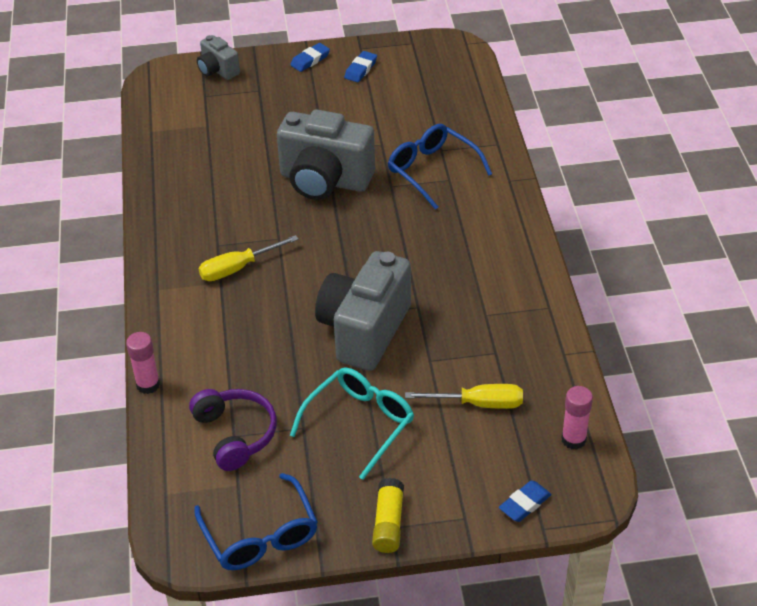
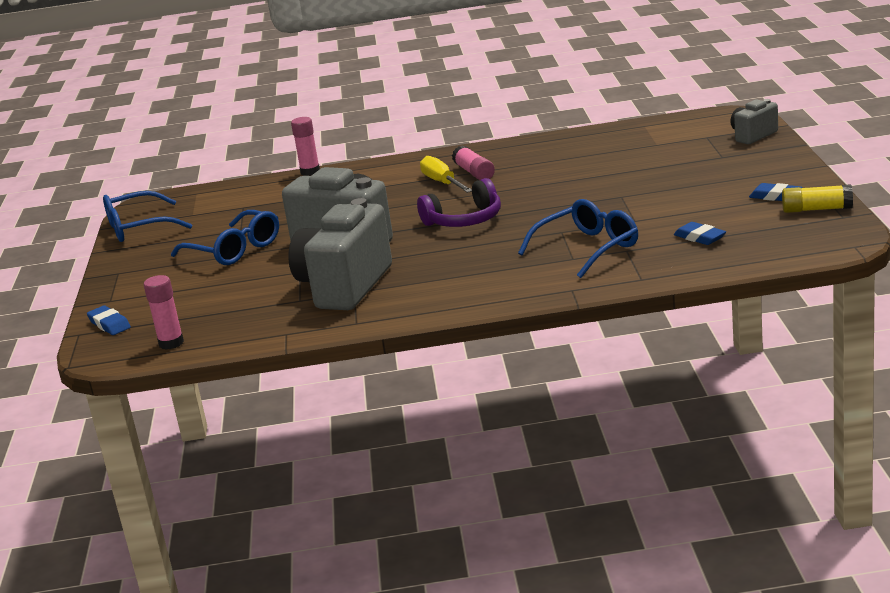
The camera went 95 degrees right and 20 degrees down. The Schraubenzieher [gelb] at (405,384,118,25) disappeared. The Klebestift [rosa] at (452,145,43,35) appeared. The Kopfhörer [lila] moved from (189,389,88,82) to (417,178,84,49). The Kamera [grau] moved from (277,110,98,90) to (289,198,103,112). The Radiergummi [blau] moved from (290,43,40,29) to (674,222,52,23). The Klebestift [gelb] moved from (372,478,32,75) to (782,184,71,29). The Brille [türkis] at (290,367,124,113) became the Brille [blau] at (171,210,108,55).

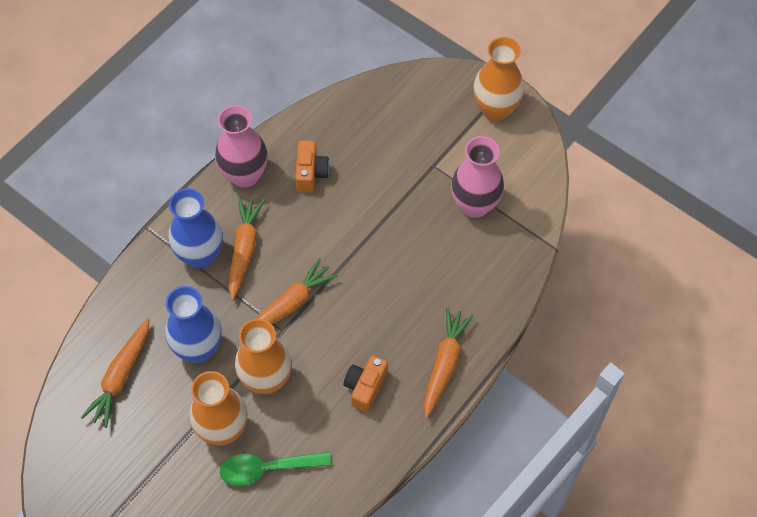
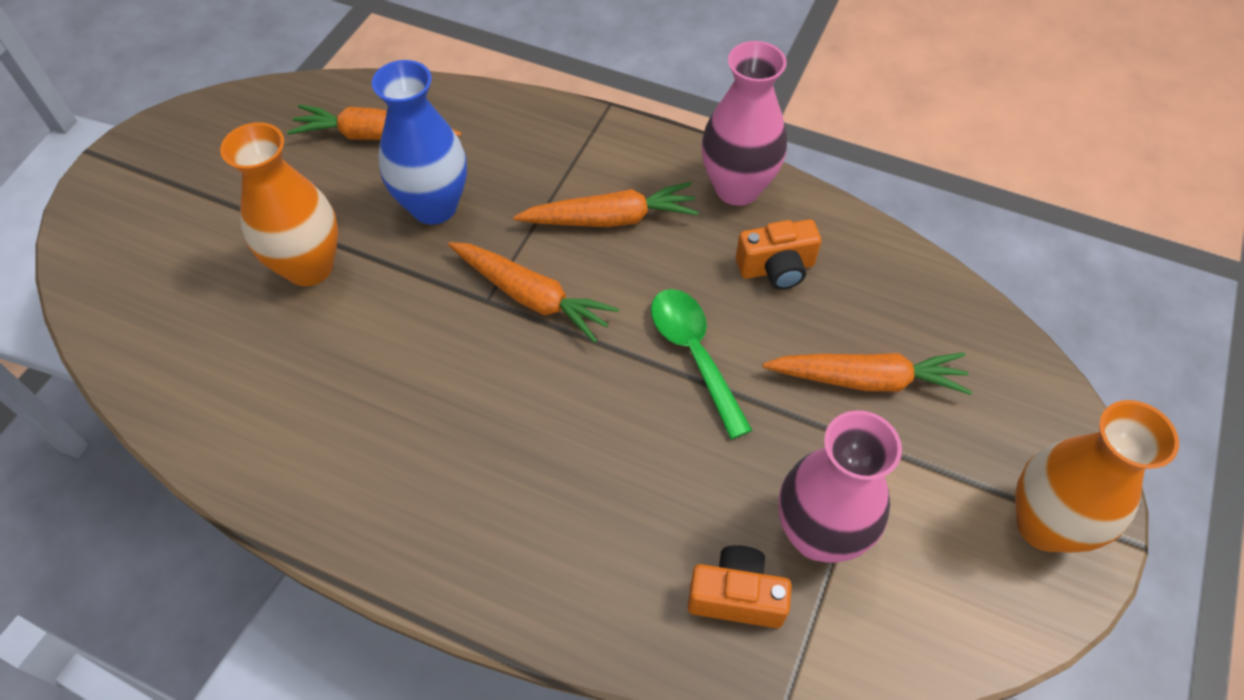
The camera went 75 degrees right and 5 degrees down. The Vase [blau] at (169,188,54,80) disappeared. The Vase [orange] at (235,319,57,75) disappeared. The Löffel [grün] moved from (220,452,111,34) to (651,289,101,150). The Kamera [orange] moved from (344,355,44,57) to (688,545,104,83). The Karotte [orange] moved from (424,307,50,112) to (762,353,210,42).

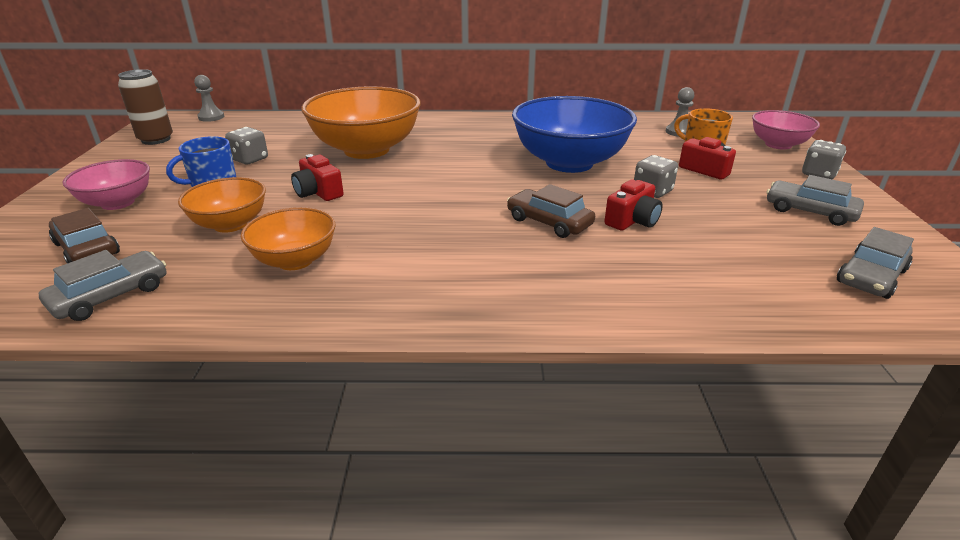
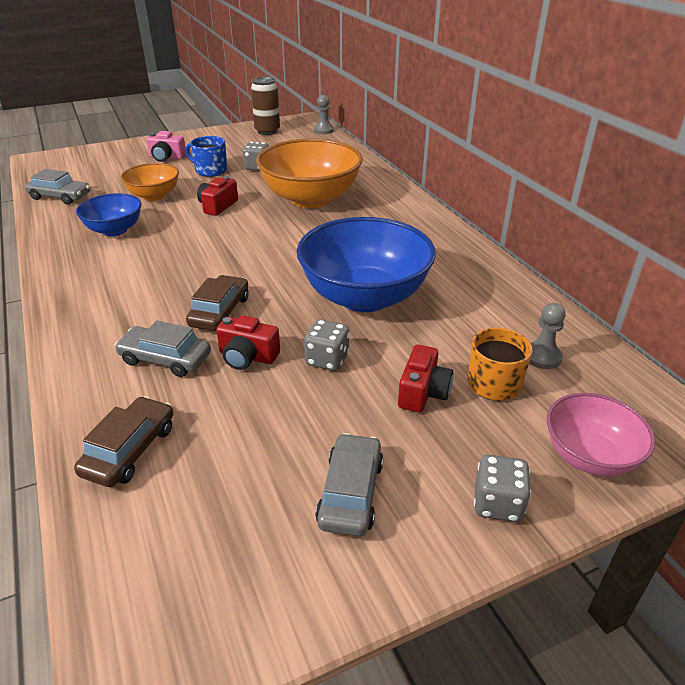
The camera went 65 degrees right and 5 degrees up. The Auto [braun] moved from (49,208,71,55) to (74,396,99,91). The Auto [grau] moved from (837,227,77,72) to (114,320,97,57). The Schüssel [rosa] at (63,159,87,51) was replaced by the Kamera [rosa] at (146,131,40,31). The Schüssel [orange] at (241,207,95,63) became the Schüssel [blau] at (76,193,65,43).

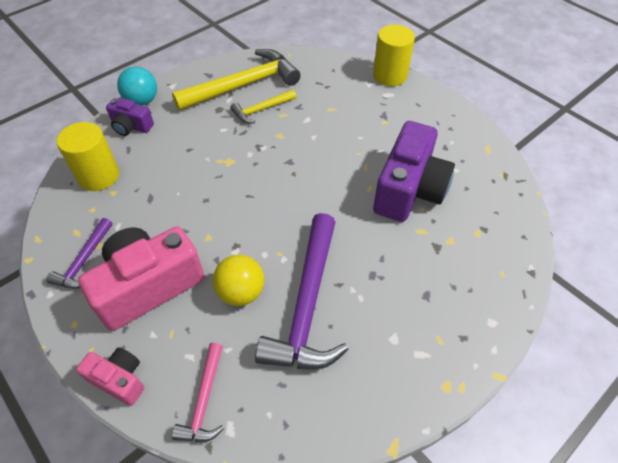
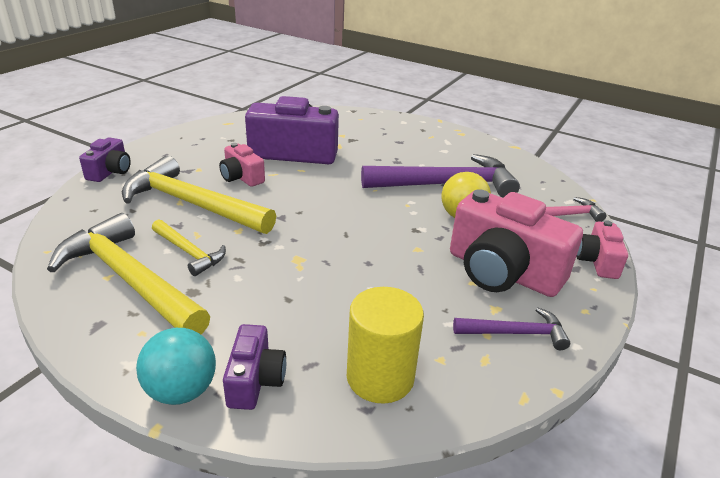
The camera went 110 degrees left and 20 degrees down. The Hammer [gelb] at (122,156,154,78) appeared. The Kamera [rosa] at (219,143,46,44) appeared. The Vollzylinder [gelb] at (373,25,42,61) was replaced by the Kamera [lila] at (79,137,52,45).

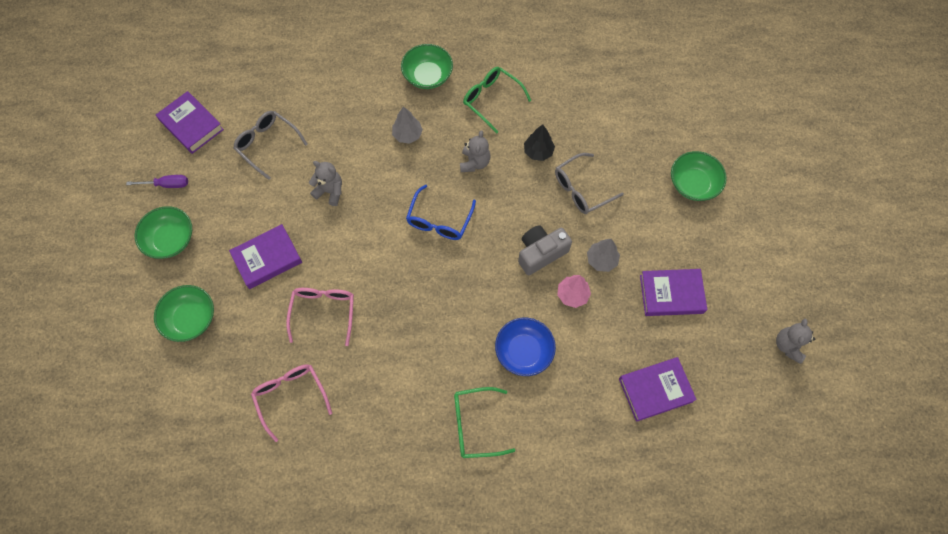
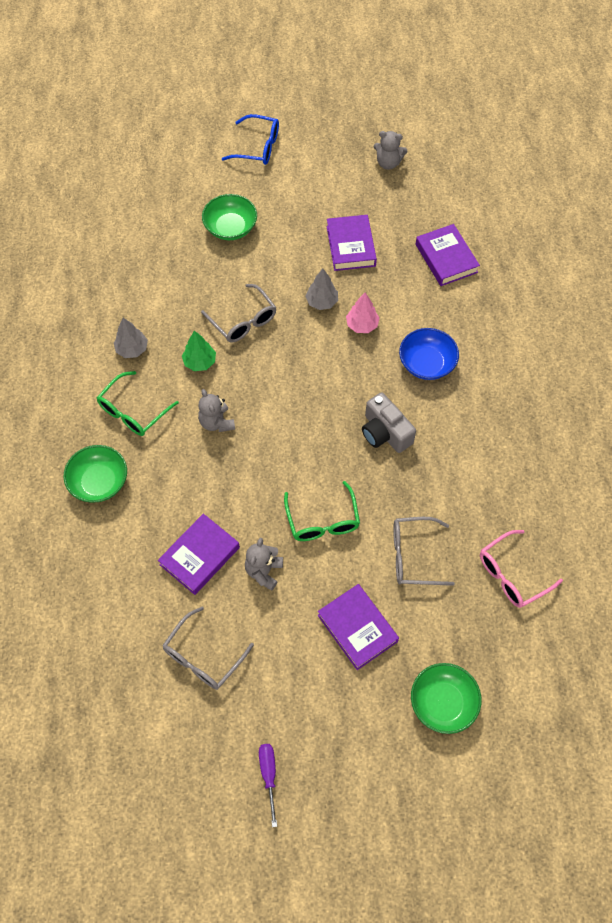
The camera went 95 degrees left and 5 degrees down. The Schüssel [grün] at (135,206,57,53) disappeared. The Buch [lila] moved from (156,91,68,63) to (158,514,82,81). The Baum [grau] moved from (392,106,31,38) to (114,318,34,40). The Brille [blau] moved from (406,184,70,56) to (222,114,57,51). The Brille [grün] moved from (454,387,61,71) to (284,481,76,60). The Kamera [grau] moved from (518,225,54,50) to (362,392,54,61). The Brille [rosa] at (286,288,68,58) became the Brille [grau] at (393,517,62,69). The Baum [schwarz] at (524,124,31,37) became the Baum [grün] at (182,331,34,40). The Teddybär [grau] at (460,130,30,42) turned 120 degrees counterclockwise.

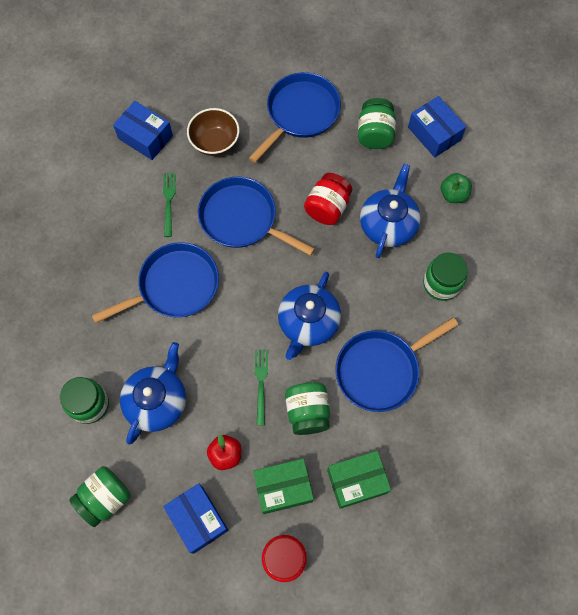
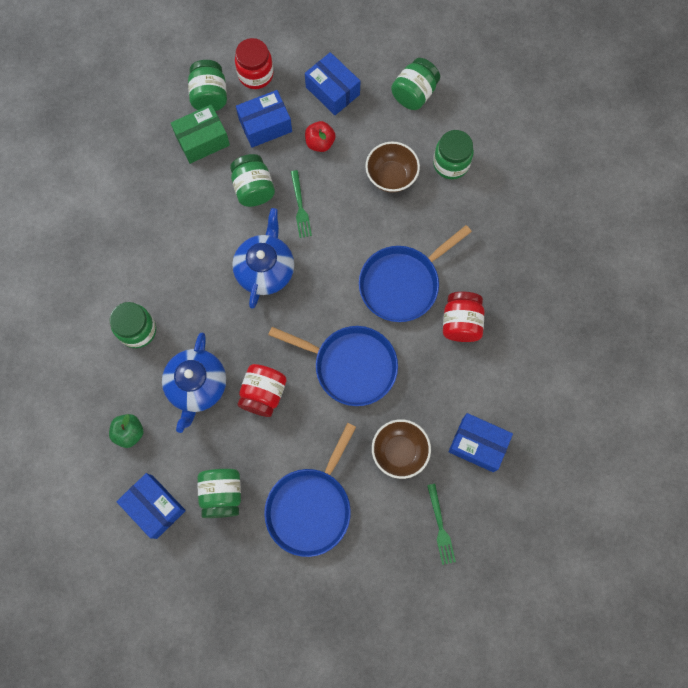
The camera went 170 degrees right and 5 degrees up. The Pfanne [blau] at (335,317,123,95) disappeared. The Einmachglas [grün] at (188,60,39,51) appeared. The Einmachglas [rot] at (443,292,42,50) appeared. The Gabel [grün] moved from (163,173,13,64) to (427,484,29,81). The Teekanne [blau] at (120,342,66,103) was replaced by the Schüssel [braun] at (365,142,55,51). The Schachtel [grün] at (253,458,61,56) became the Schachtel [blau] at (236,90,56,58).

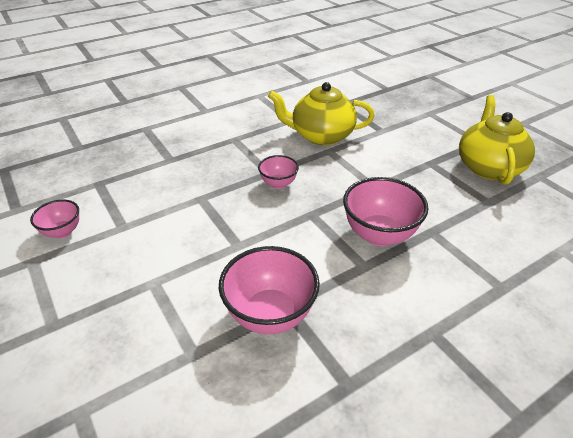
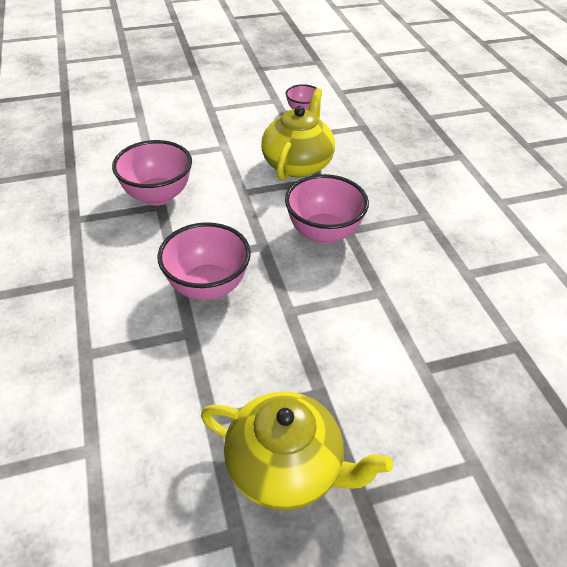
The camera went 105 degrees right and 5 degrees up. The Teekanne [gelb] moved from (268,82,106,63) to (261,88,74,92). The Schüssel [rosa] at (258,155,41,34) changed to 1.77 times the size.

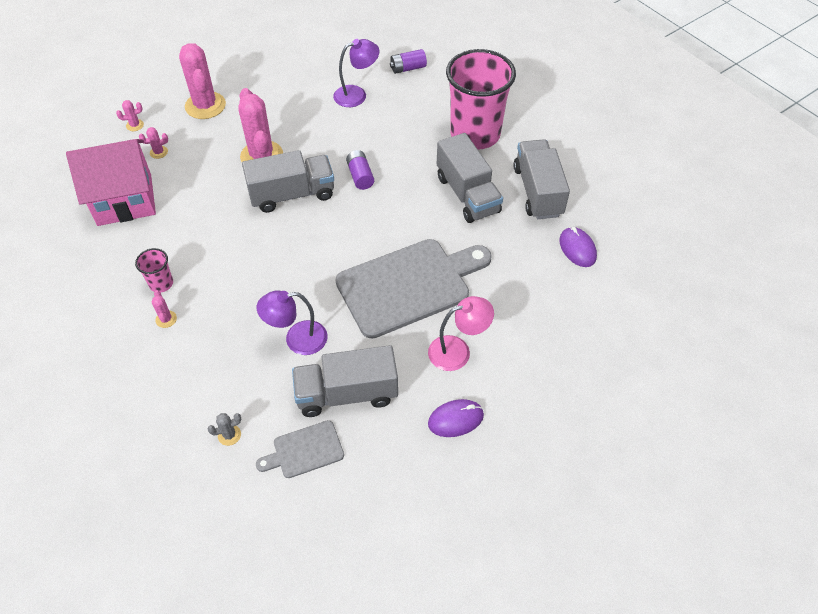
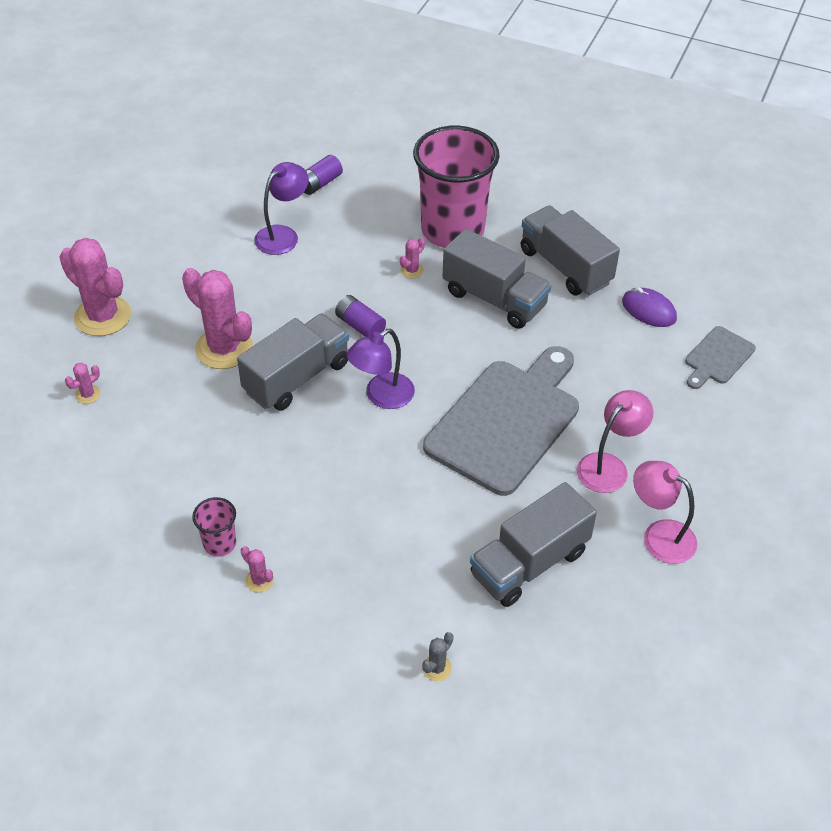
The camera went 30 degrees left and 5 degrees down. The Haus [rosa] at (66,139,90,87) disappeared. The Kaktus [rosa] moved from (116,100,28,31) to (400,237,25,42). The Schneidebrett [grau] moved from (256,420,88,58) to (685,326,71,63). The Lampe [lila] moved from (257,290,71,65) to (346,329,69,80). The Computermaus [lila] at (428,399,56,38) was replaced by the Lampe [rosa] at (633,461,64,103).

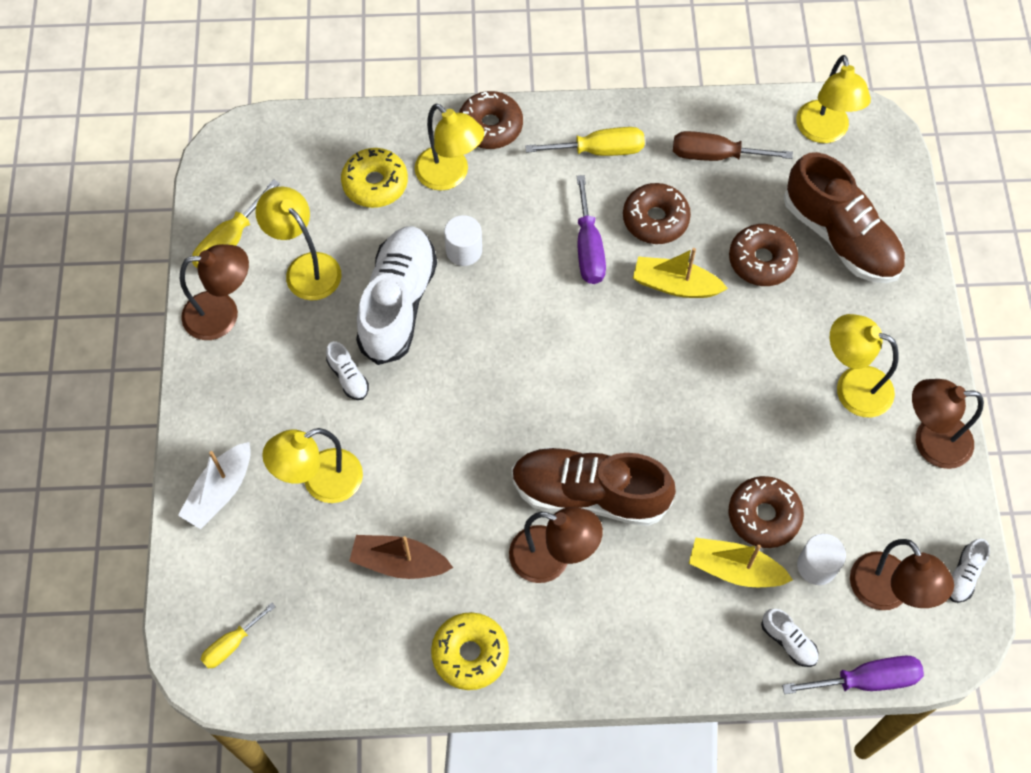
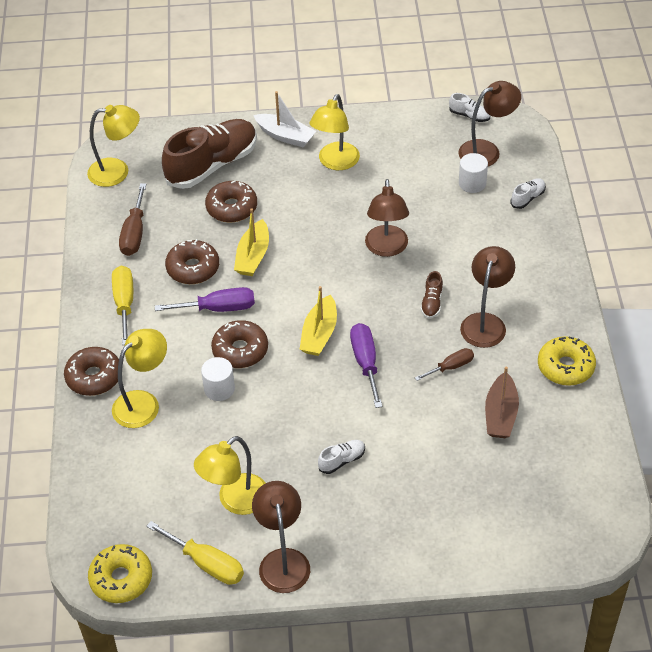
The camera went 90 degrees left and 15 degrees down. The Schraubenzieher [gelb] at (201,603,75,66) disappeared. The Lampe [gelb] at (262,428,101,75) disappeared. The Schuh [weiß] at (356,226,81,139) disappeared. The Schraubenzieher [braun] at (415,348,59,33) appeared. The Boot [weiß] moved from (178,442,73,87) to (253,91,63,57). The Donut [gelb] moved from (341,148,67,60) to (88,544,64,59). The Boot [gelb] moved from (689,538,104,49) to (299,286,38,70). The Donut [braun] moved from (729,476,75,72) to (211,320,57,48). The Schraubenzieher [lila] moved from (782,656,142,38) to (350,323,32,85). The Lampe [braun] moved from (912,379,72,90) to (365,179,44,78). The Schuh [braun] at (512,447,164,79) changed to 0.41 times the size.

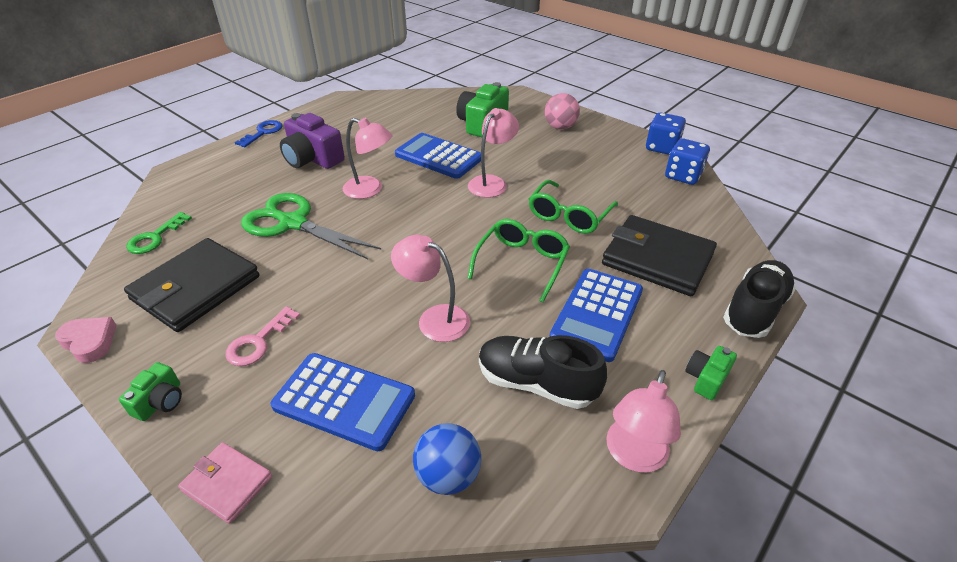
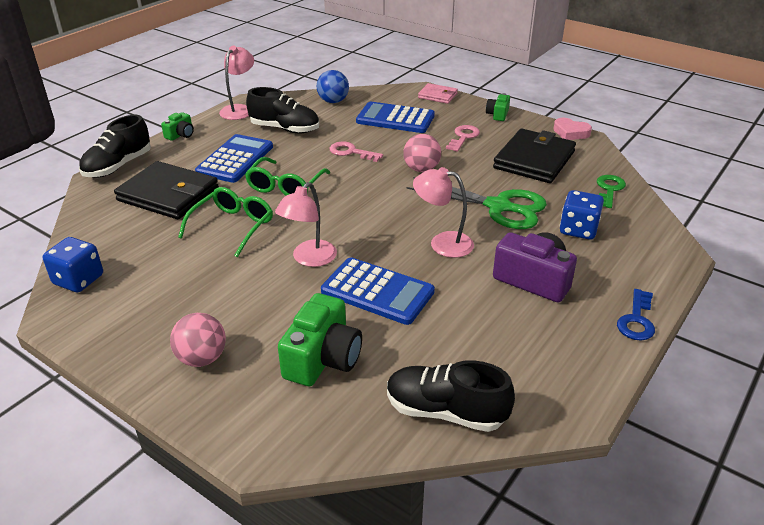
The camera went 175 degrees right and 5 degrees down. The Schuh [schwarz] at (387,360,128,72) appeared. The Ball [rosa] at (403,134,38,38) appeared. The Spielwürfel [blau] moved from (646,113,40,42) to (560,190,44,50). The Lampe [rosa] at (391,235,79,107) was replaced by the Schlüssel [rosa] at (329,141,54,21).

